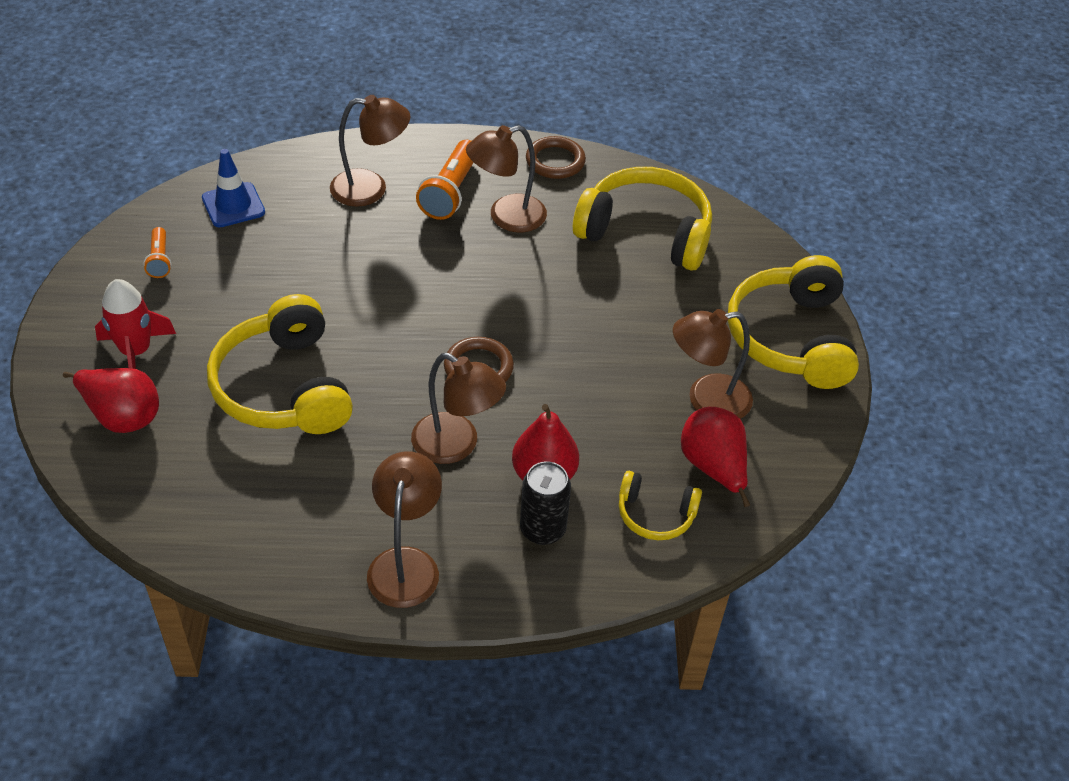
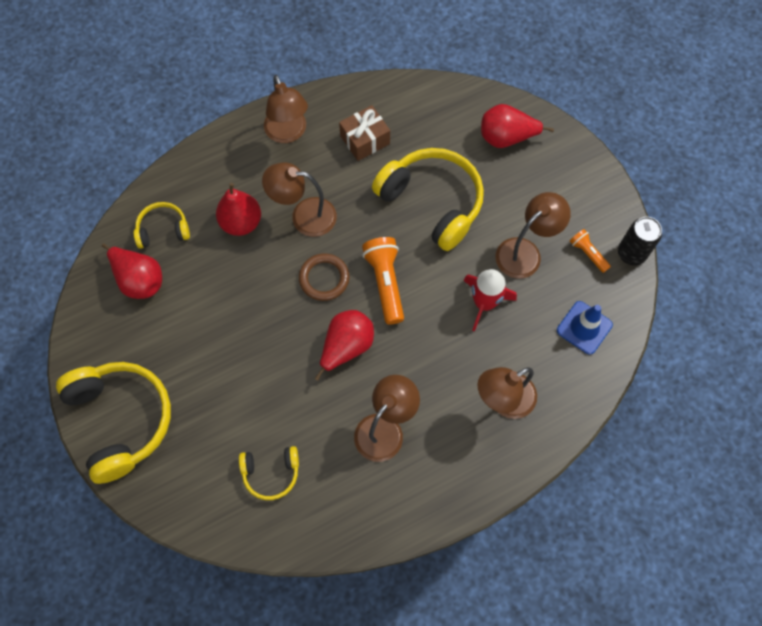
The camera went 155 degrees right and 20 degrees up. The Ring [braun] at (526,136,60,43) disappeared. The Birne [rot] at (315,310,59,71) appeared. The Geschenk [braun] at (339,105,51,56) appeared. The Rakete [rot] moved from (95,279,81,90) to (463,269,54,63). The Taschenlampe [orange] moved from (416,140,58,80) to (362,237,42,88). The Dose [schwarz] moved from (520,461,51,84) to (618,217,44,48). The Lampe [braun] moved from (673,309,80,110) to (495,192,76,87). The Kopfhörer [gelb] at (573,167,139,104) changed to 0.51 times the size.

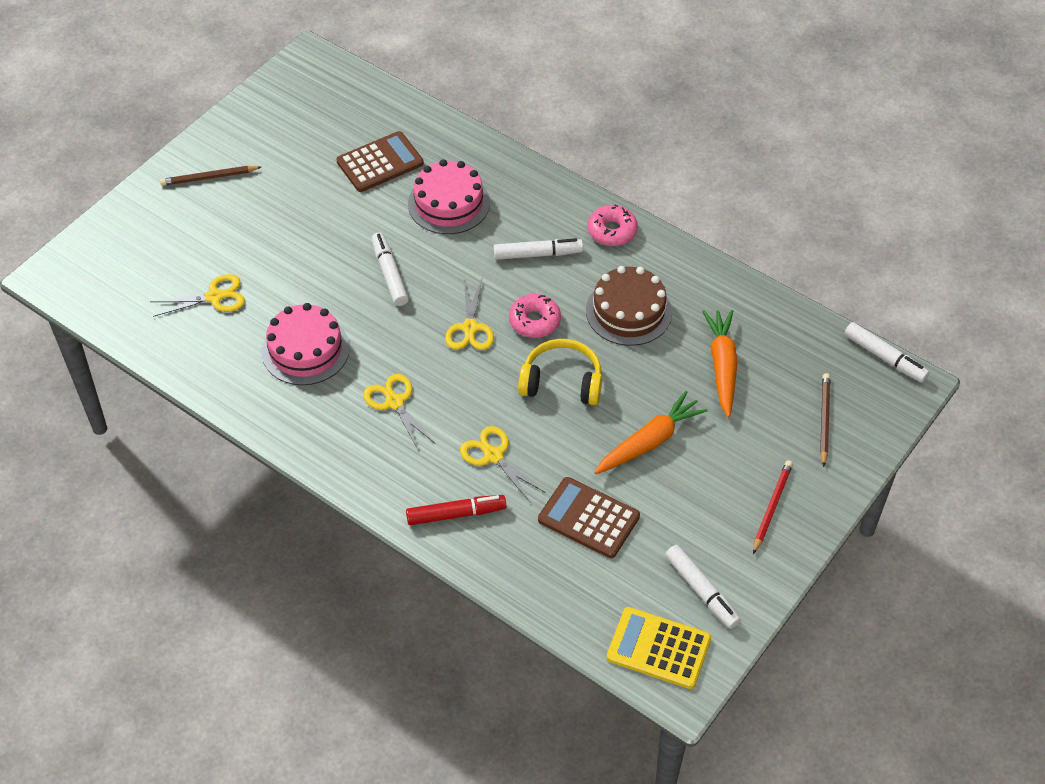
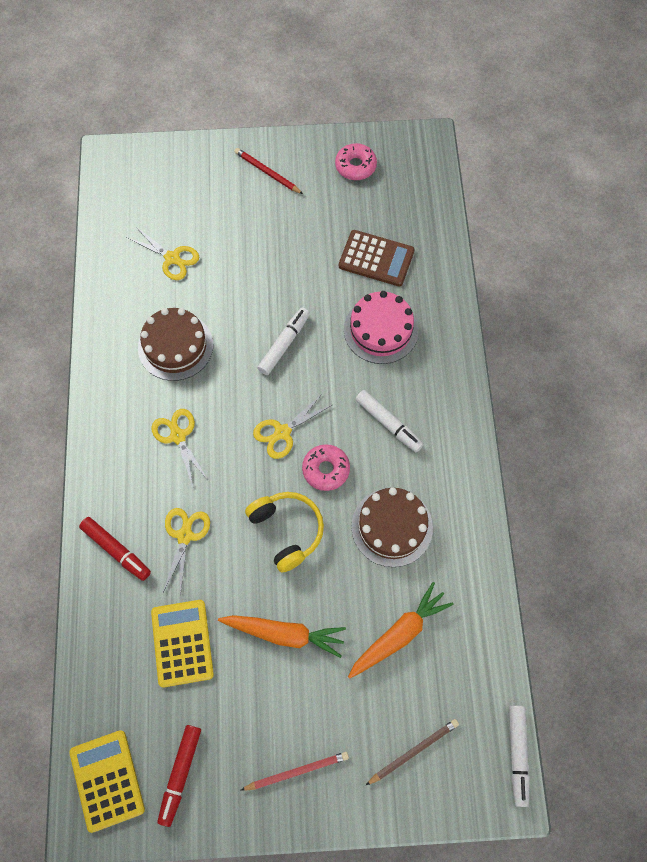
The camera went 50 degrees right and 15 degrees up. The Donut [rosa] moved from (588,204,50,42) to (335,143,42,37). The Bleistift [braun] at (160,166,101,20) became the Bleistift [rot] at (234,148,69,46). The Kuchen [rosa] at (262,303,88,82) became the Kuchen [braun] at (138,308,75,73). The Taschenrechner [braun] at (538,477,102,81) became the Taschenrechner [gelb] at (151,600,63,87). The Filzstift [weiß] at (665,545,76,84) became the Filzstift [rot] at (157,725,44,102). The Schere [gelb] at (363,374,73,77) turned 45 degrees counterclockwise.

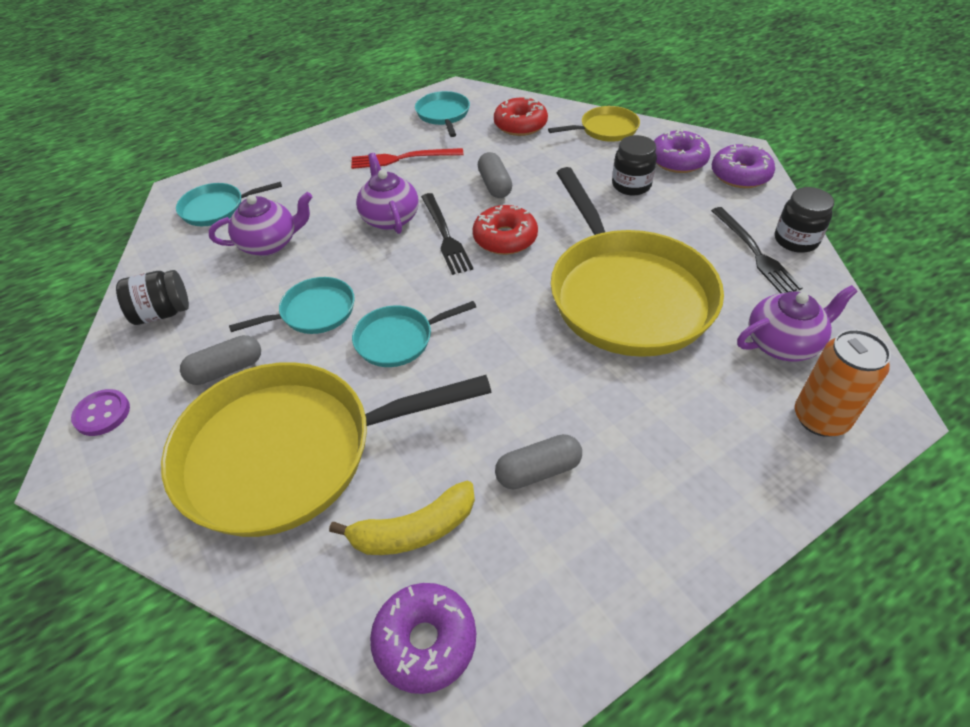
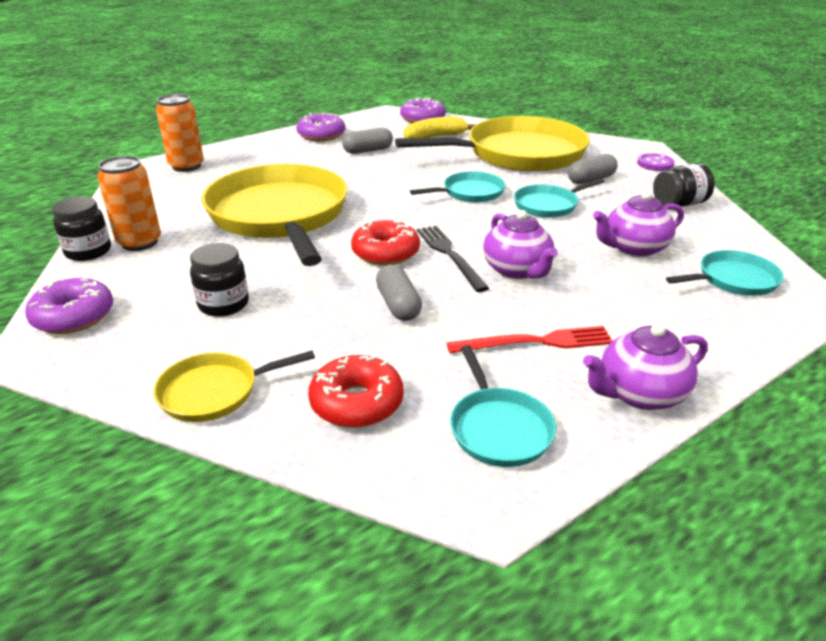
The camera went 175 degrees right and 15 degrees down. The Donut [lila] moved from (654,129,57,44) to (296,112,49,29). The Teekanne [lila] moved from (737,285,121,77) to (583,323,125,87). The Gabel [schwarz] at (711,207,92,86) was replaced by the Dose [orange] at (98,156,63,95).

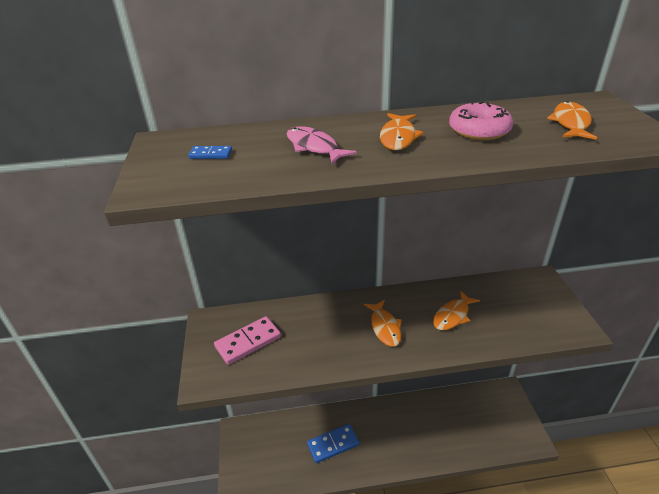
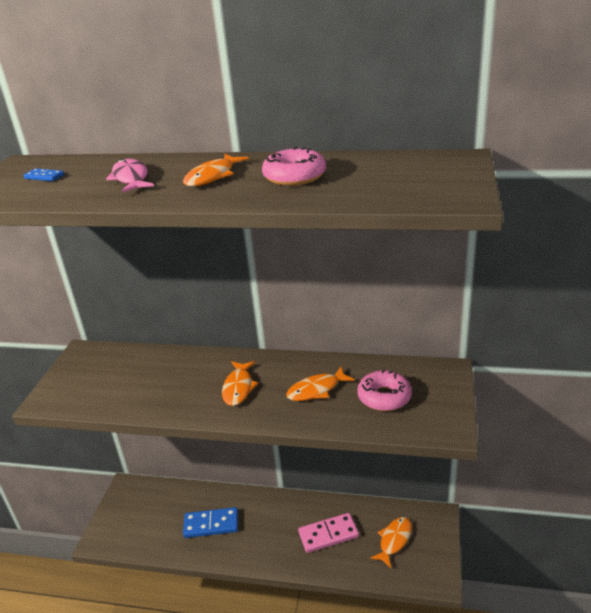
The camera went 20 degrees right and 5 degrees down. The Donut [rosa] at (357,369,55,42) appeared. The Dominostein [rosa] moved from (214,316,67,49) to (298,513,61,40). The Fisch [orange] moved from (547,101,50,39) to (370,517,42,51).

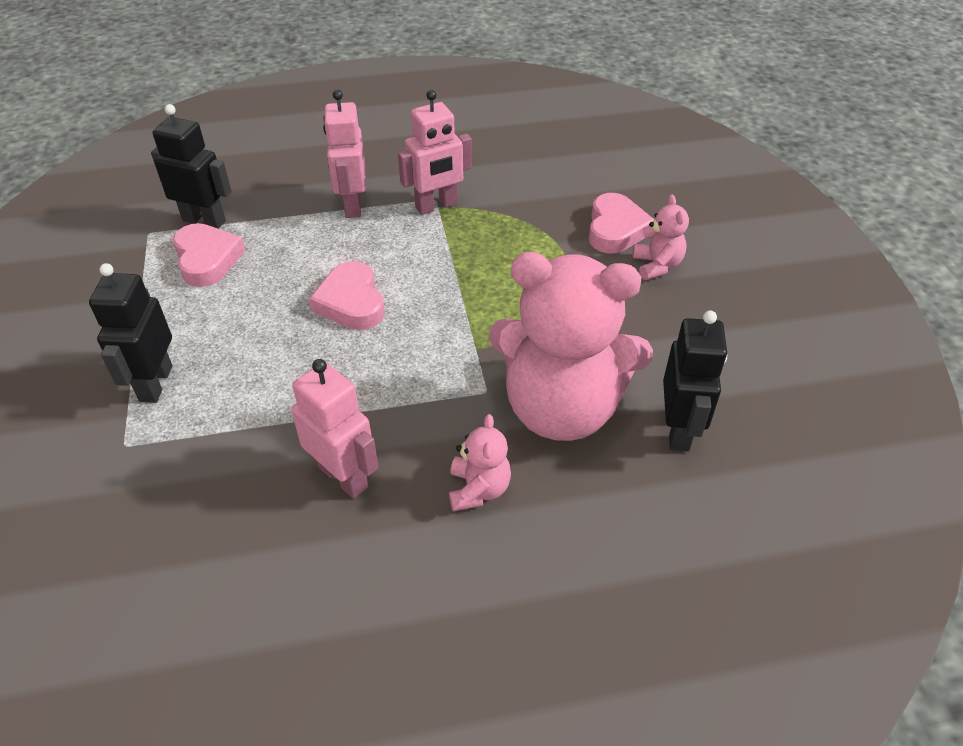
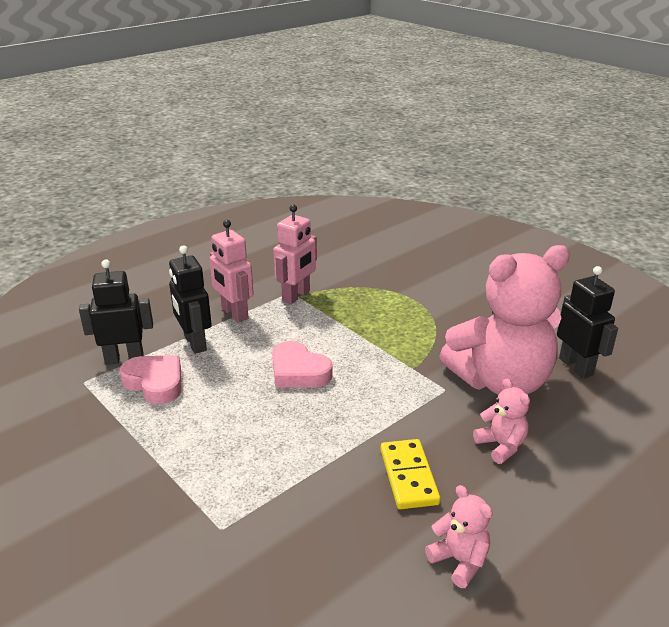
The camera went 30 degrees left and 15 degrees down. The Herz [rosa] at (589,193,66,60) disappeared. The Roboter [schwarz] moved from (89,263,83,140) to (169,245,43,109). The Teddybär [rosa] moved from (633,195,56,85) to (425,485,67,103). The Roboter [rosa] at (291,359,87,139) was replaced by the Dominostein [gelb] at (381,439,60,70).

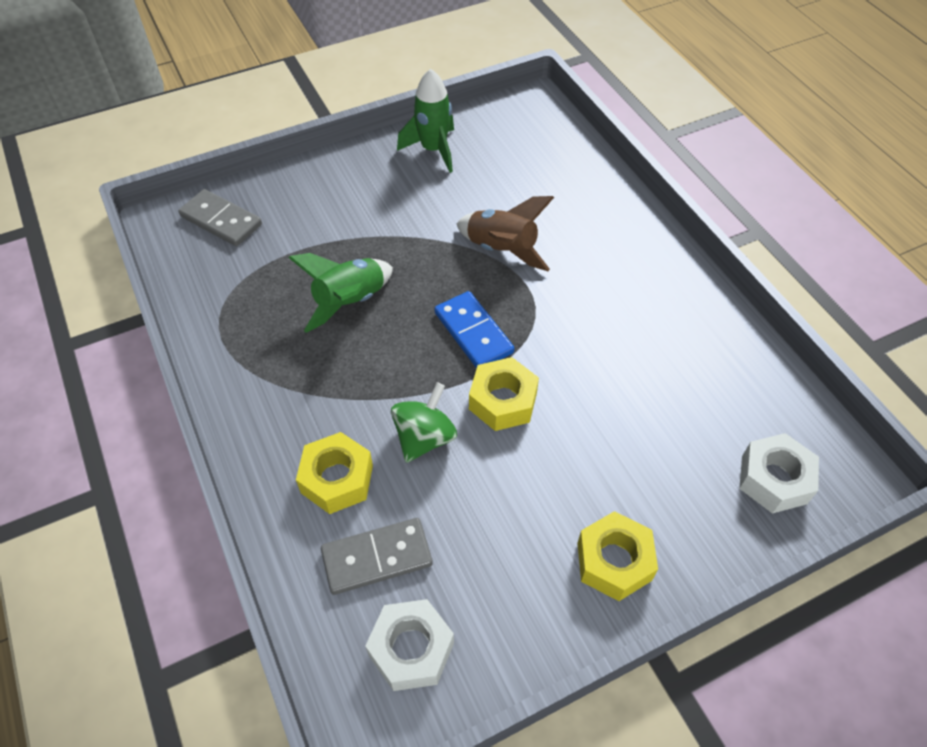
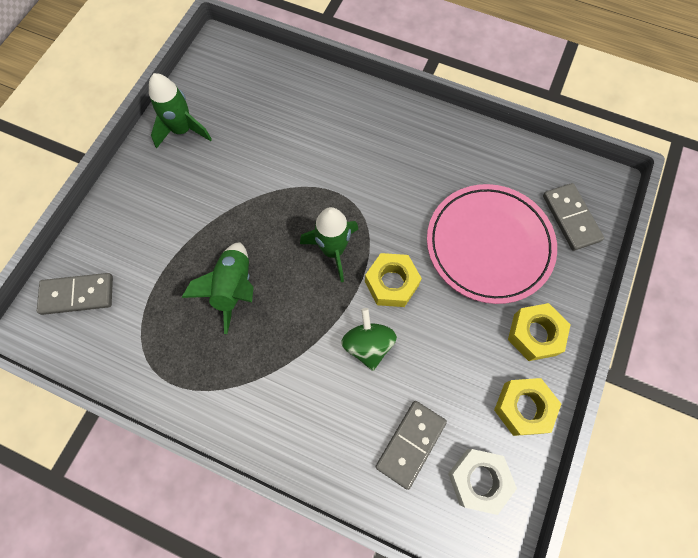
The camera went 40 degrees left and 15 degrees up. The Rakete [braun] at (457,196,97,75) disappeared. The Teller [rosa] at (427,184,130,120) appeared. The Sechskantmutter [gelb] moved from (296,432,77,82) to (494,378,67,58). The Dominostein [blau] at (435,291,79,78) was replaced by the Rakete [grün] at (300,207,58,75). The Sechskantmutter [weiß] at (739,433,80,81) was replaced by the Dominostein [grau] at (543,183,61,68).

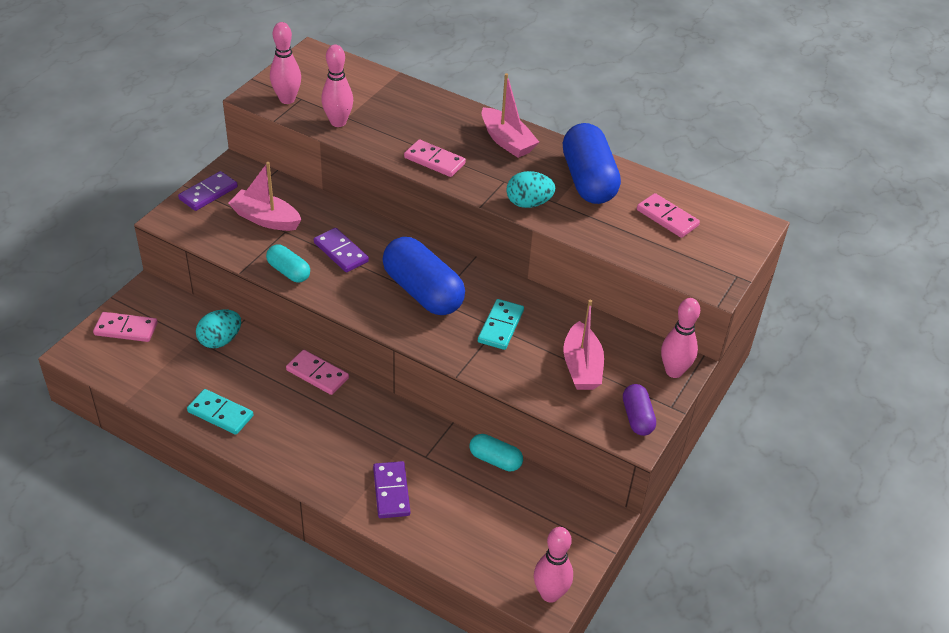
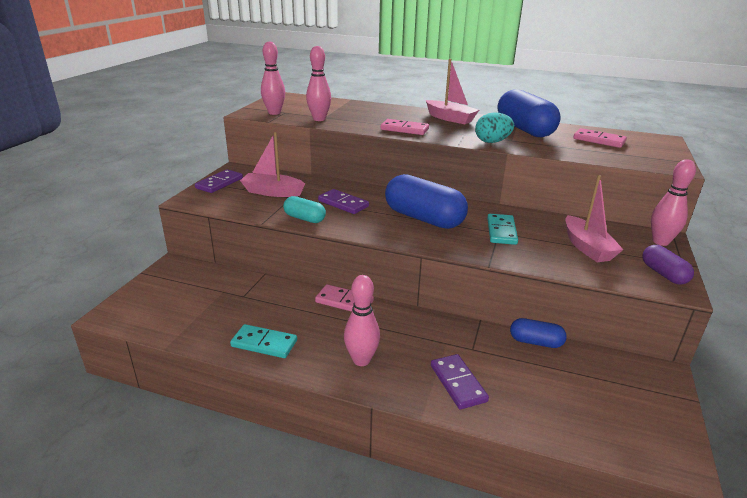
The camera went 10 degrees left and 15 degrees down. The Dominostein [rosa] at (93,312,65,30) disappeared. The Ei [türkis] at (196,310,45,38) disappeared. The Bowlingkegel [rosa] moved from (534,527,39,76) to (344,275,36,91). The Kapsel [türkis] at (470,434,53,38) became the Kapsel [blau] at (510,318,57,30).

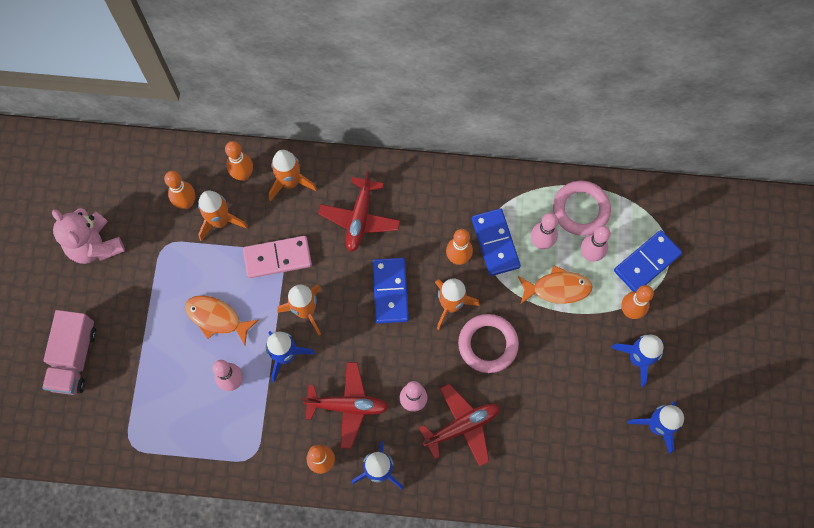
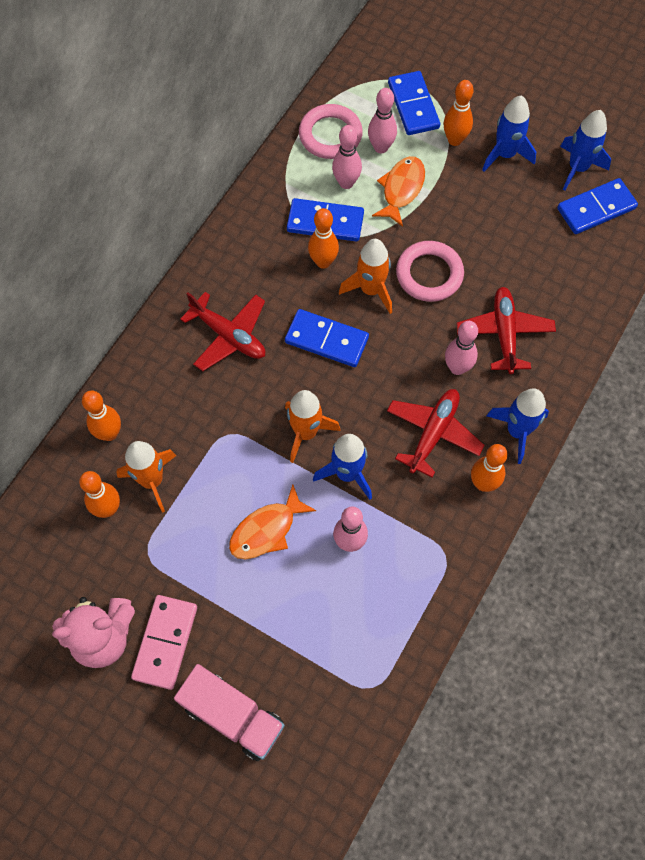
The camera went 65 degrees left and 5 degrees down. The Rakete [orange] at (269,150,48,51) disappeared. The Dominostein [blau] at (557,178,81,56) appeared. The Dominostein [rosa] moved from (243,236,69,42) to (131,595,66,95).

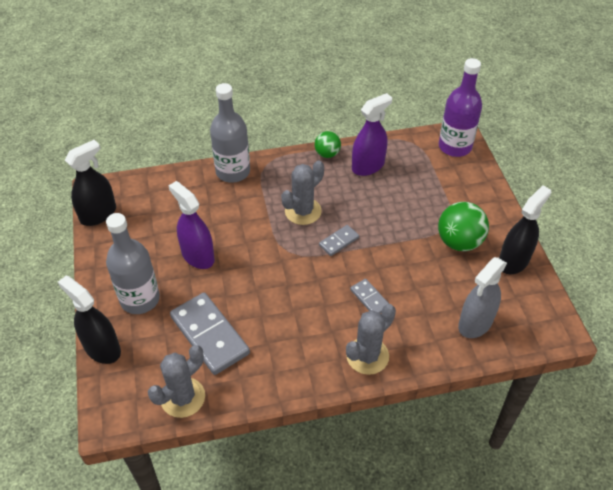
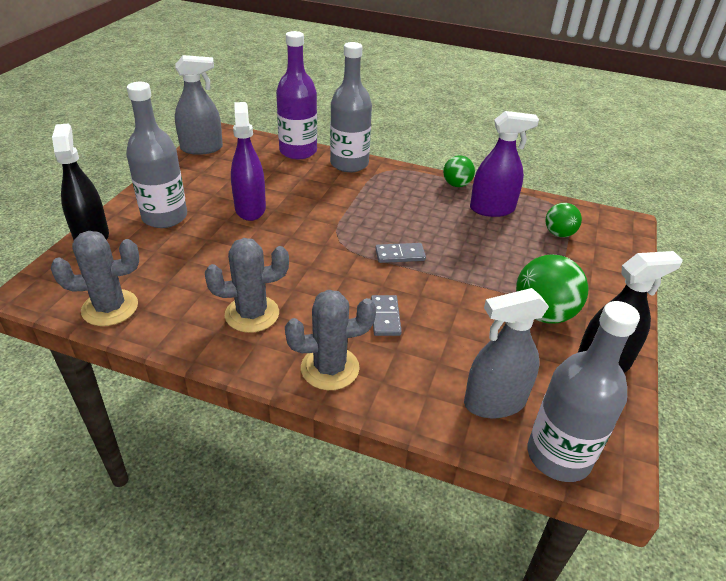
The camera went 30 degrees right and 10 degrees down. The Dominostein [grau] at (170,293,80,82) disappeared. The Flasche [grau] at (527,301,113,181) appeared. The Ball [grün] at (546,203,36,34) appeared. The Kaktus [grau] moved from (281,161,43,64) to (205,238,84,95). The Flasche [lila] moved from (439,58,43,99) to (276,31,41,128). The Sprühflasche [schwarz] at (65,140,51,86) became the Sprühflasche [grau] at (175,55,48,100).

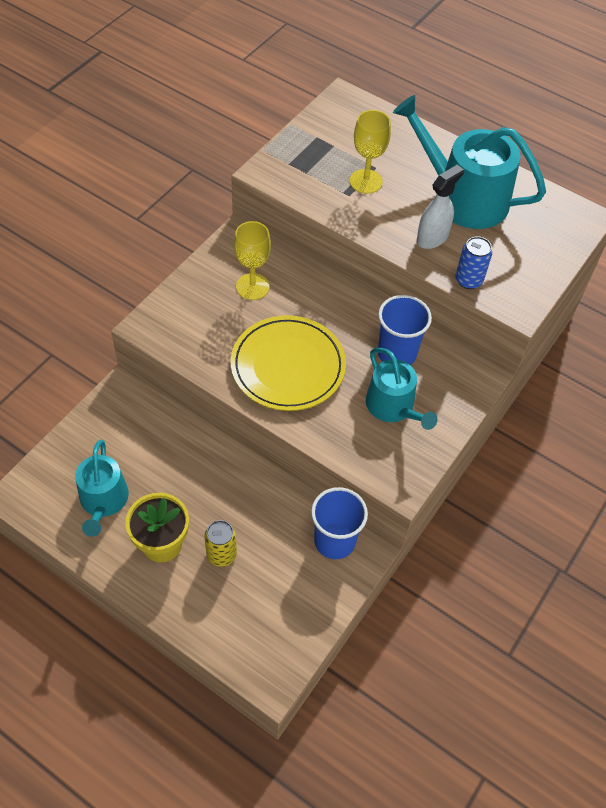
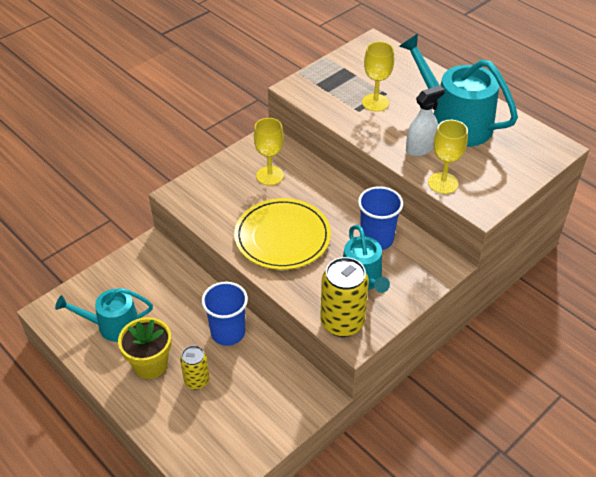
The camera went 15 degrees right and 10 degrees down. The Dose [gelb] at (321,257,48,80) appeared. The Becher [blau] moved from (311,487,57,72) to (202,282,46,64). The Dose [blau] at (455,236,37,53) was replaced by the Kelch [gelb] at (428,120,40,74). The Gießkanne [türkis] at (75,440,54,97) turned 75 degrees clockwise.

